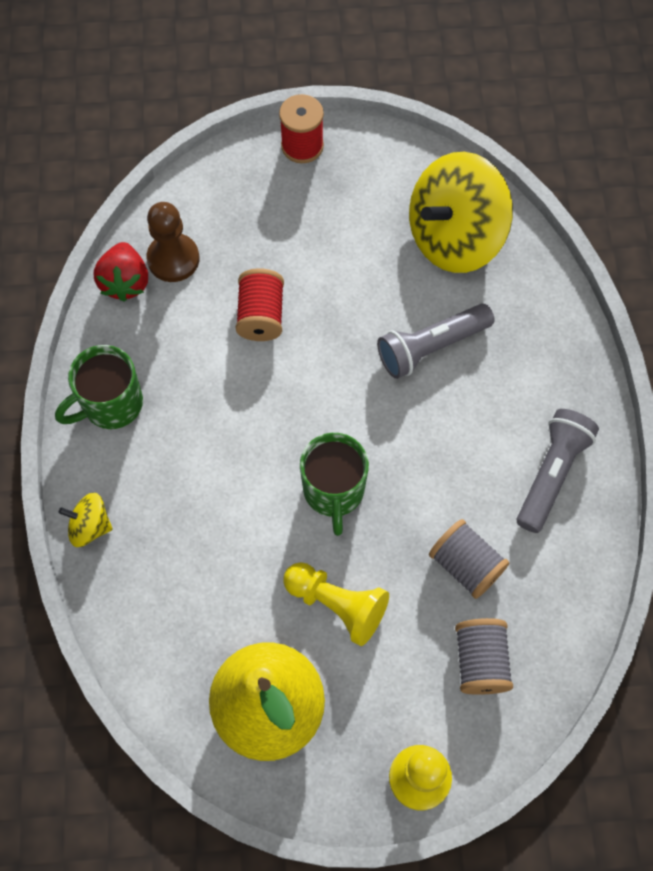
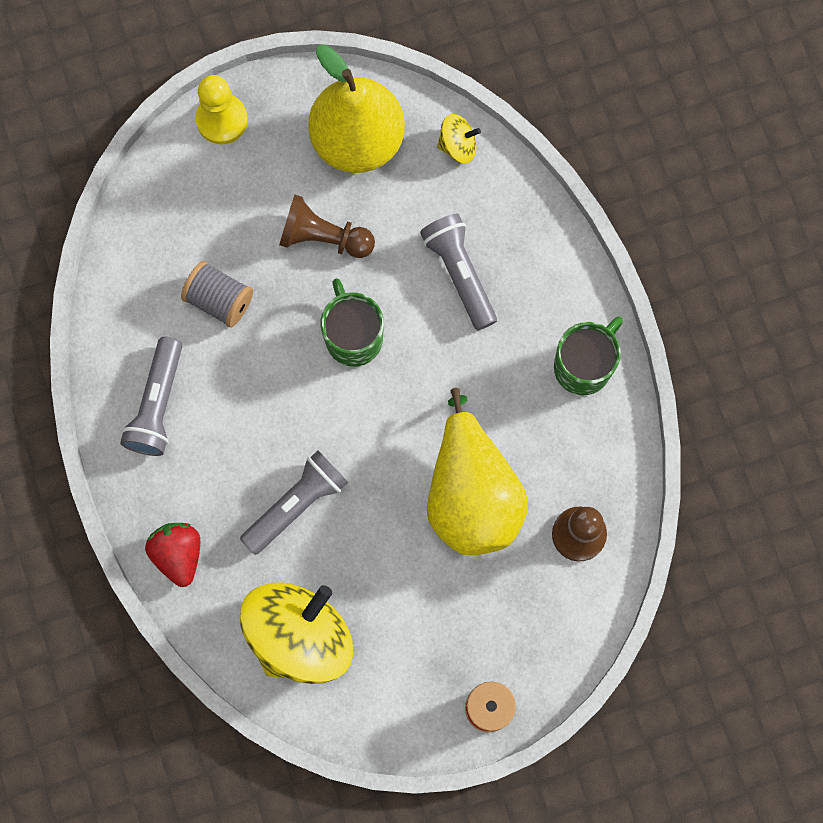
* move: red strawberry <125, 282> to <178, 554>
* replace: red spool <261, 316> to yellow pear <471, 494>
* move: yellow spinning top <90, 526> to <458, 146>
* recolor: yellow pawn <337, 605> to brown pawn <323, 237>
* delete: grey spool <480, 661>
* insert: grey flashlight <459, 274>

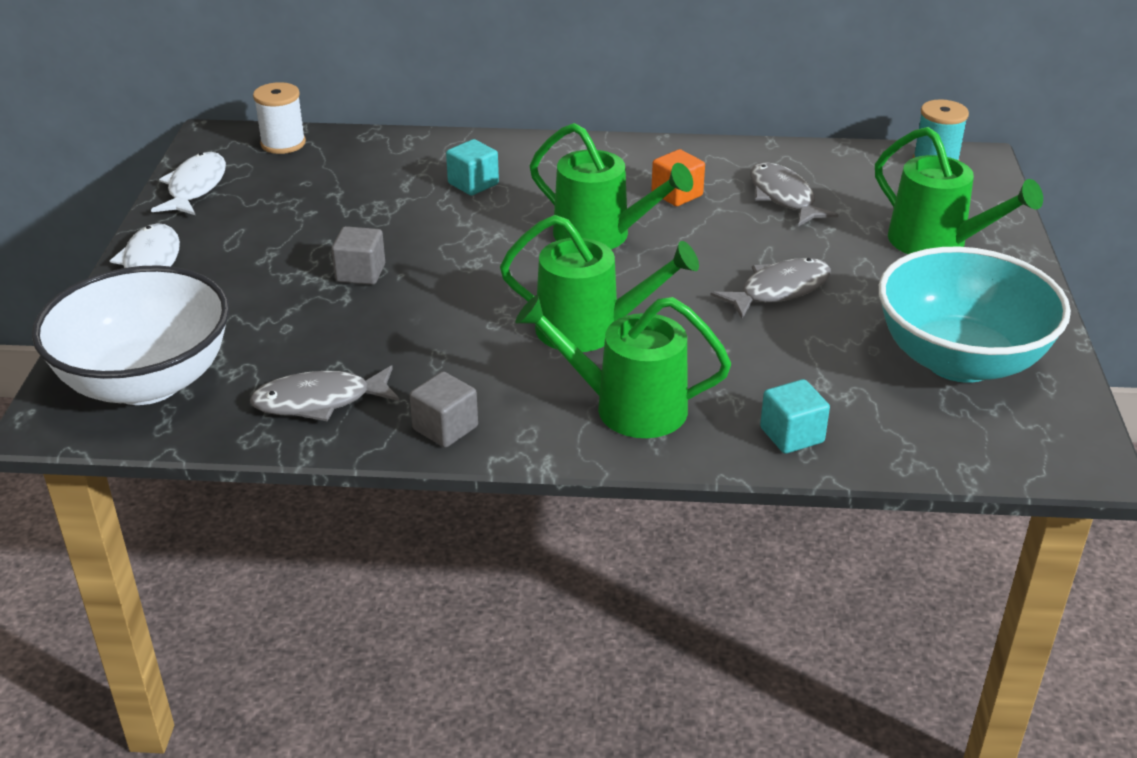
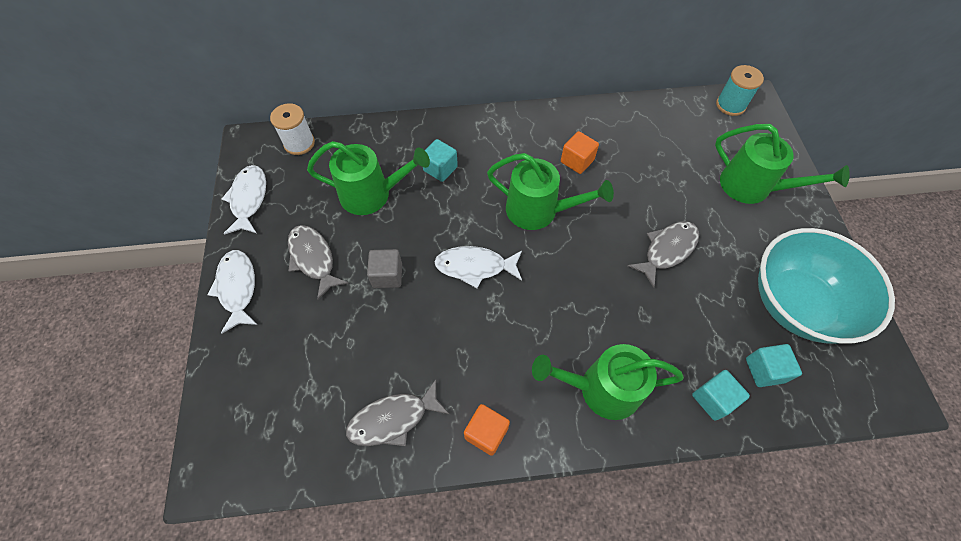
* move: grey fish <783, 197> to <313, 259>
* move: green watering can <591, 329> to <372, 194>
* delete: white bowl <146, 382>
* recolor: grey cube <445, 428> to orange cube <486, 433>
* insert: white fish <475, 267>
* insert: turquoise cube <764, 370>

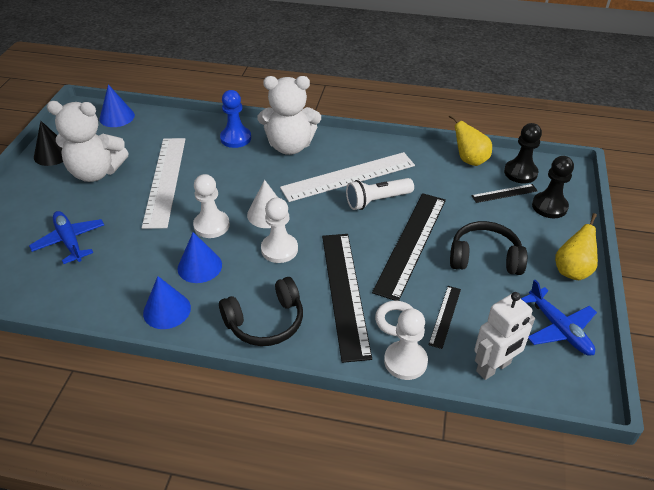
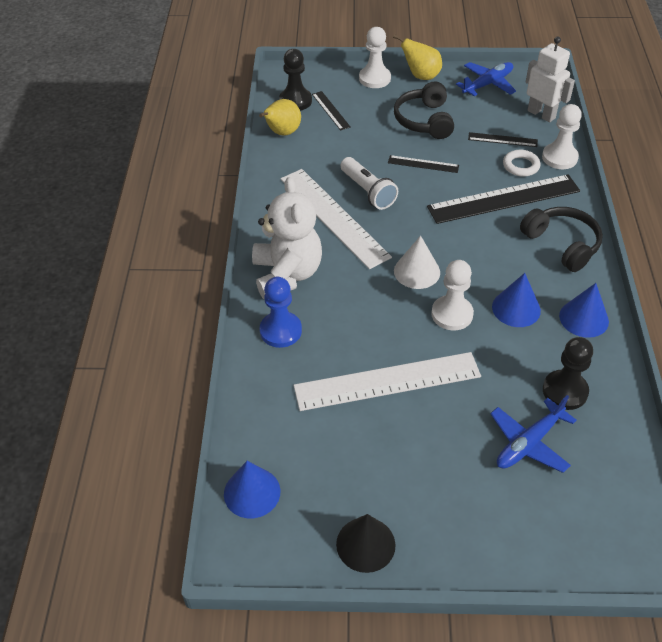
* delete: white teddy bear <96, 172>
* move: black pawn <549, 206> to <565, 391>
* resize: black ruler <411, 243> = <423, 164> x0.47
* move: white pawn <279, 249> to <374, 78>

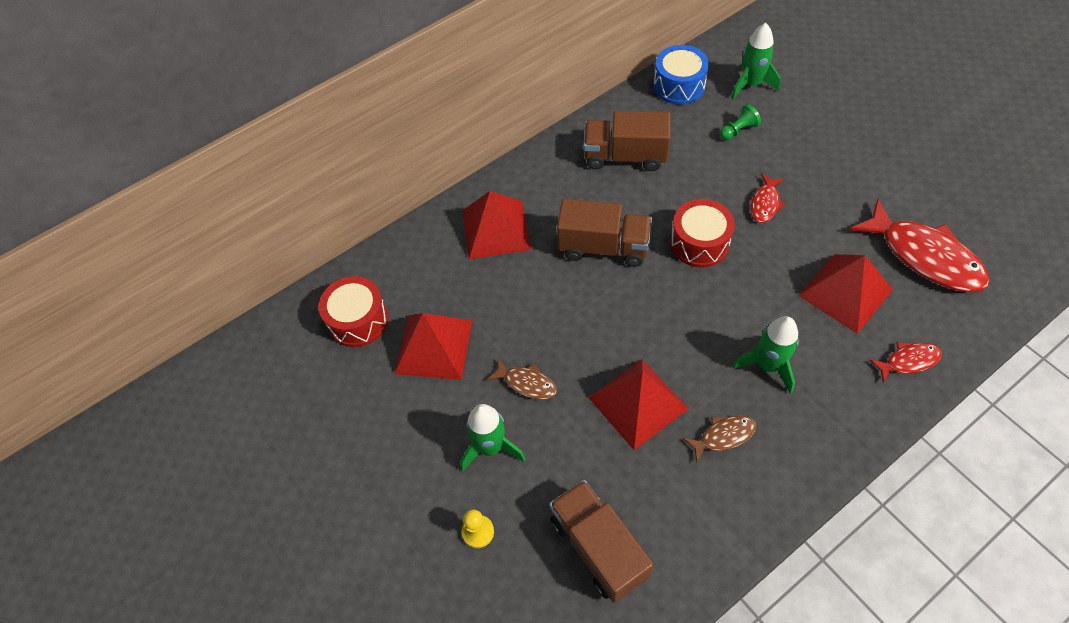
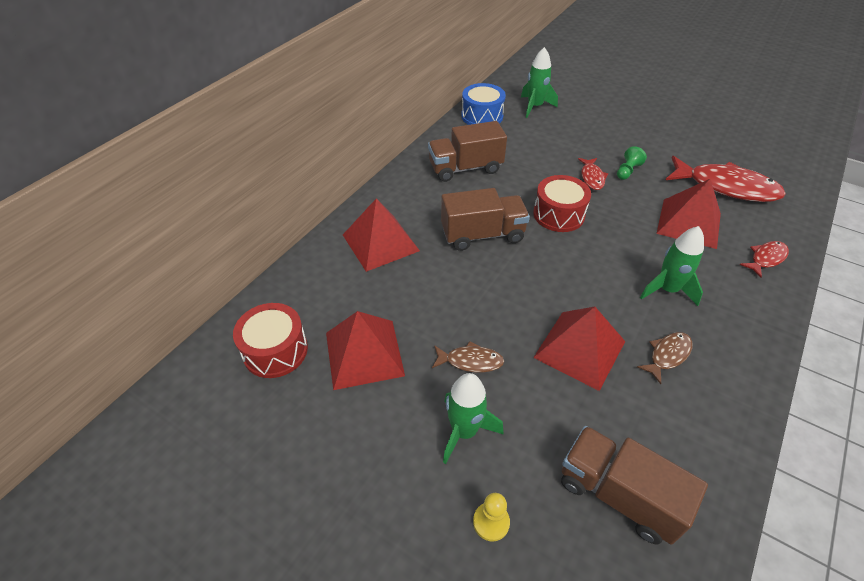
* move: green pawn <738, 130> to <627, 171>

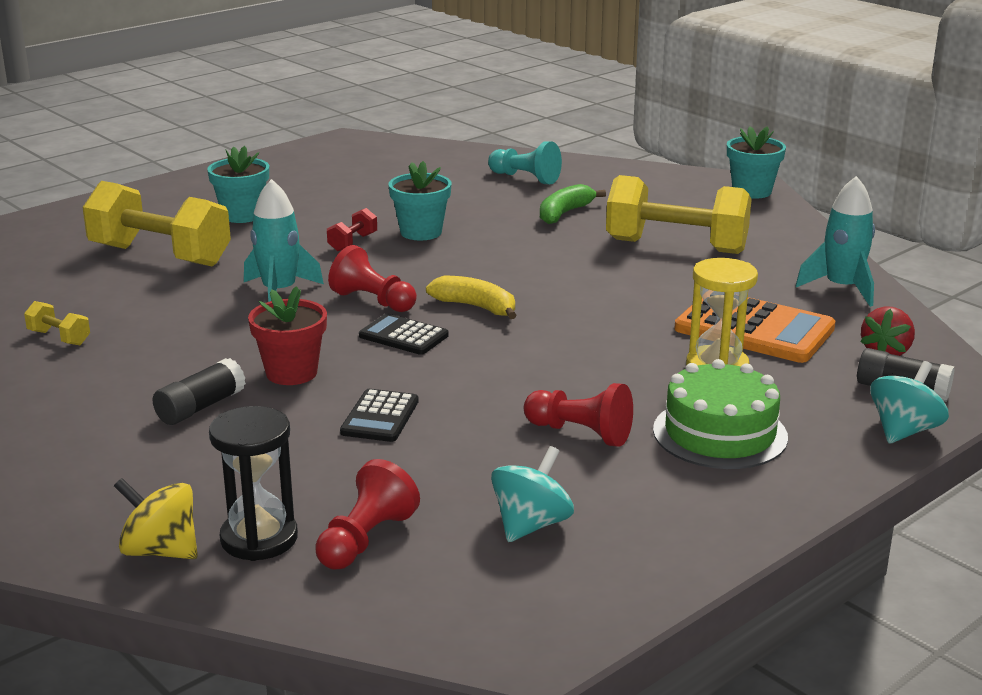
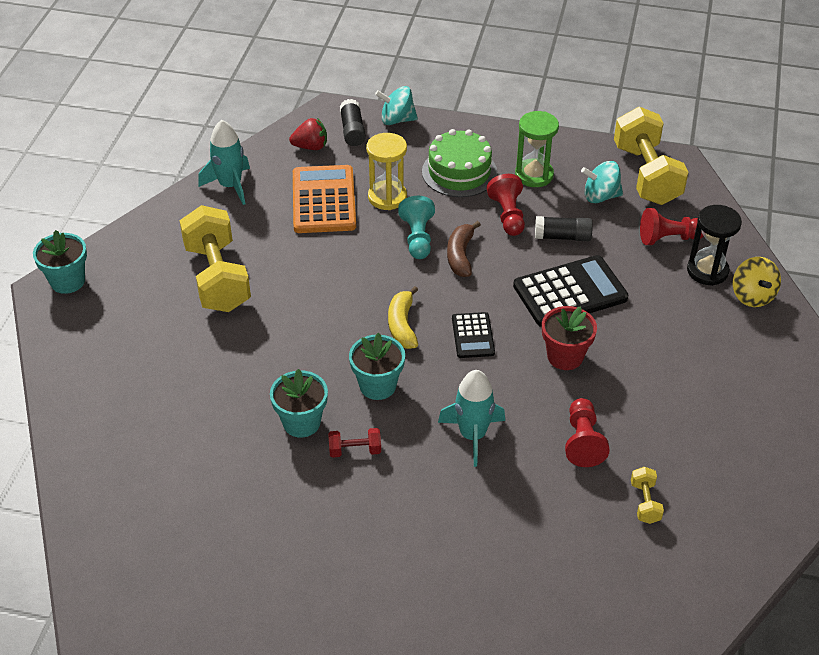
* move: turquoise pawn <525, 178> to <417, 238>
* move: turquoise flower pot <242, 215> to <377, 386>
* move: yellow dumbbell <160, 256> to <646, 175>
* delete: green banana <564, 213>
* move: red pawn <373, 301> to <583, 441>
* move: black glue stick <200, 407> to <562, 237>
* resize: black calculator <380, 417> = <570, 292> x1.81
* insert: green hourglass <534, 175>
* insert: brown banana <460, 255>

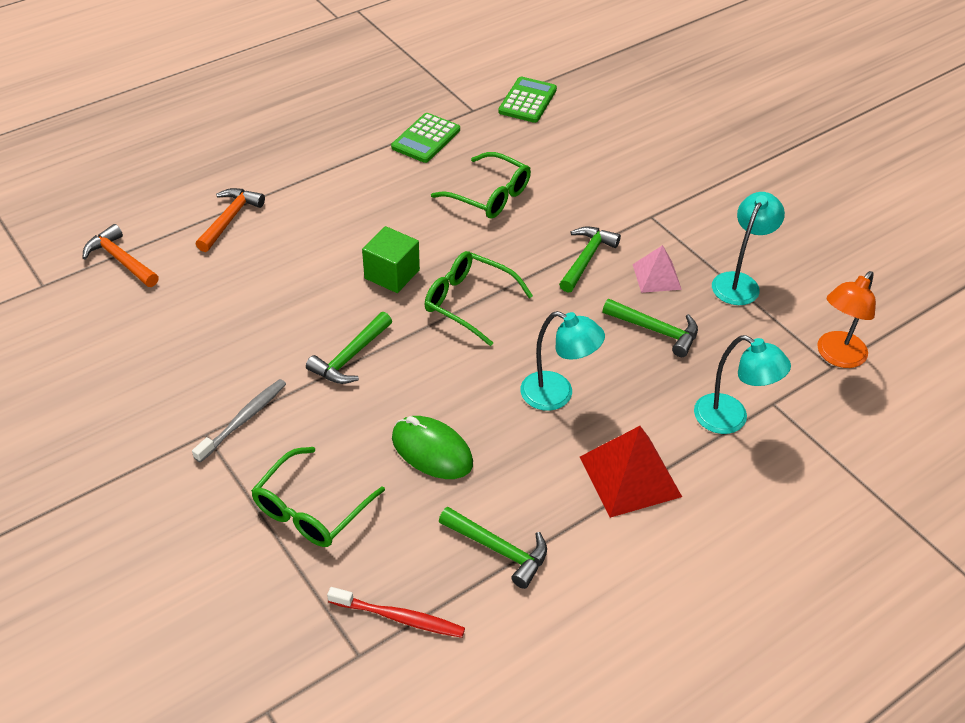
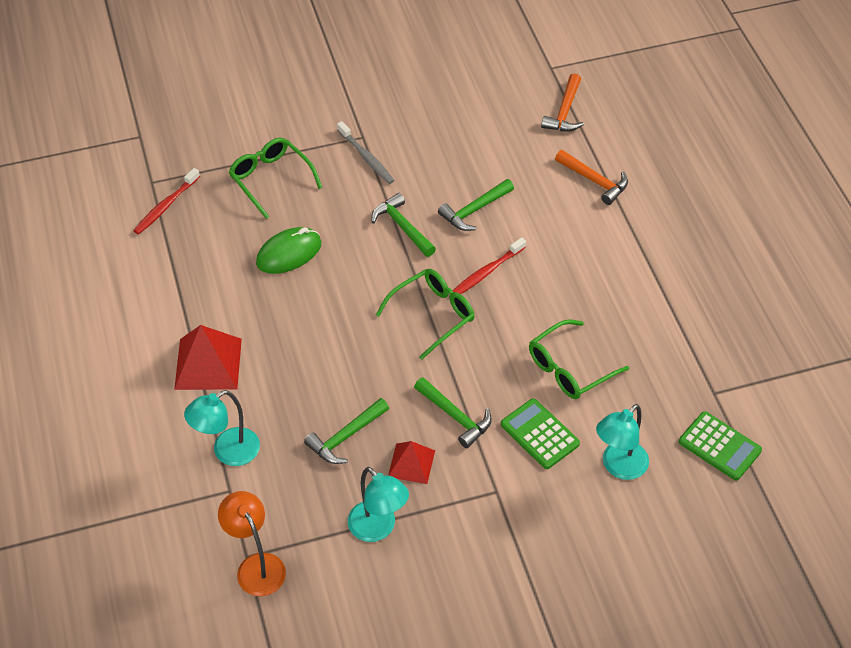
* move: green calculator <426, 139> to <539, 434>
* rotate: orange hammer <121, 260> = <564, 111> 135 degrees clockwise
* replace: green cube <392, 274> to red toothbrush <487, 272>
* recolor: pink pyramid <656, 276> to red pyramid <411, 463>
* move: turquoise lamp <557, 395> to <619, 467>
* move: green hammer <498, 550> to <474, 210>

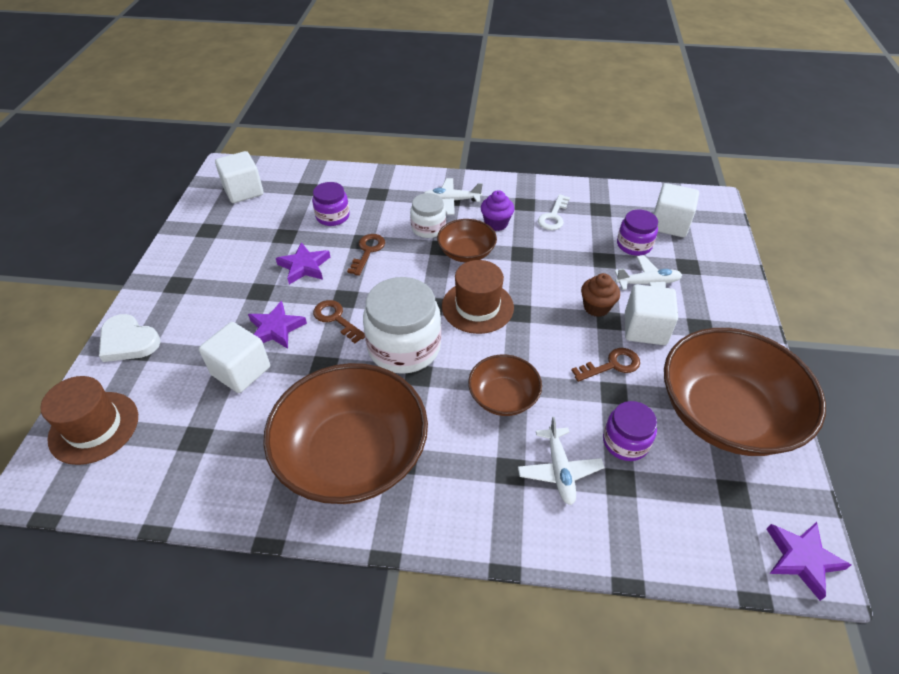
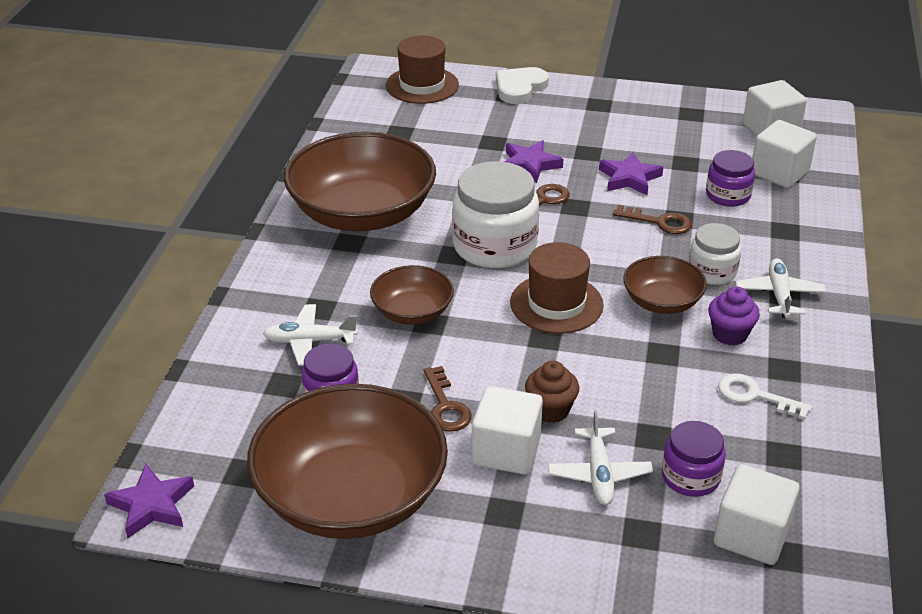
* move: white cube <241, 371> to <779, 173>

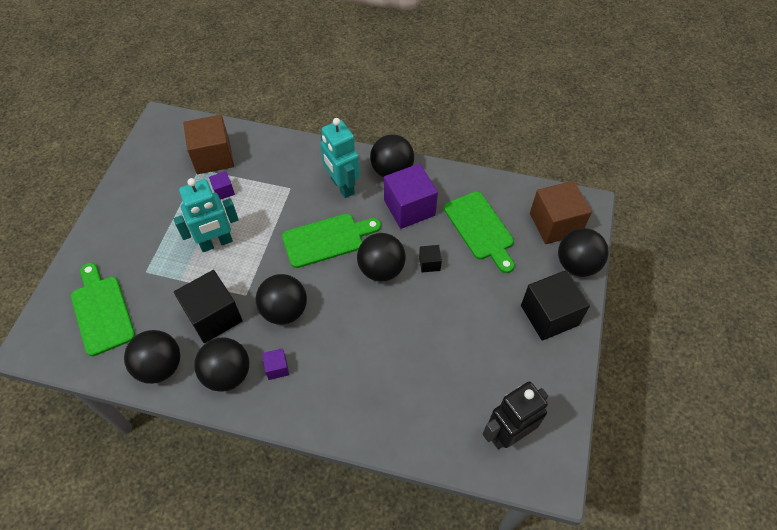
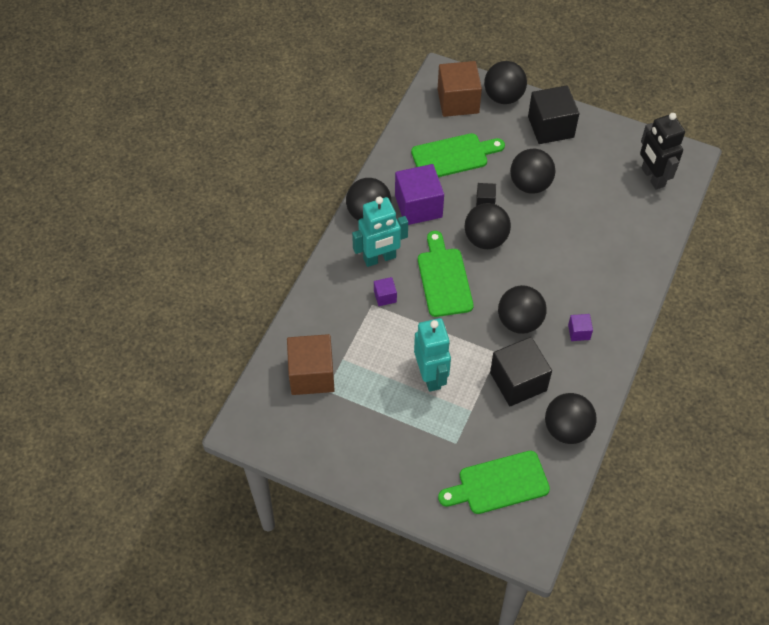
* move: purple cube <223, 191> to <385, 296>
* move: black ball <227, 374> to <530, 184>

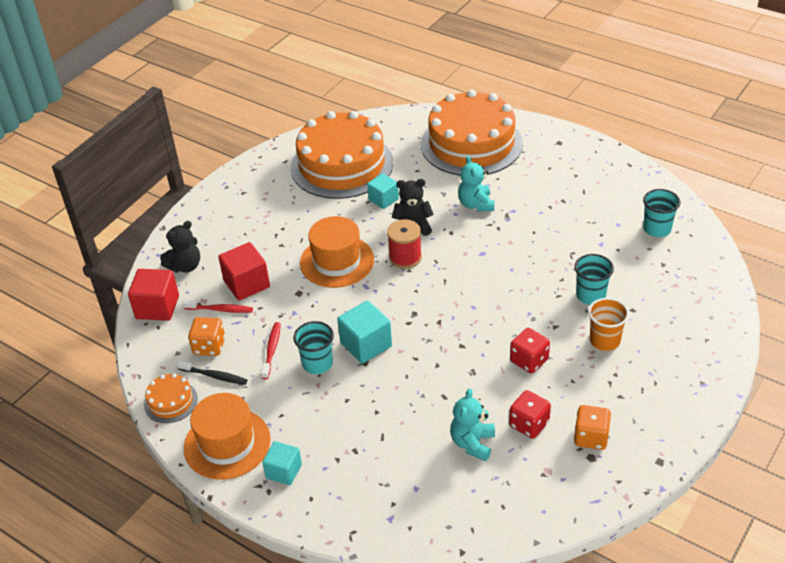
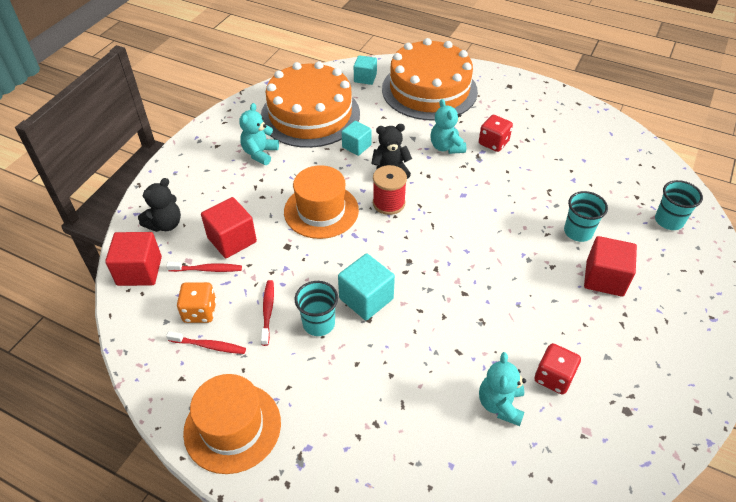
* move: turquoise cup <657, 229> to <668, 221>
* replace: orange cup <604, 340> to red cube <604, 278>
* move: red dice <529, 360> to <493, 143>
* recolor: black toothbrush <214, 376> to red toothbrush <209, 346>
* delete: orange cake <170, 401>
* delete: orange dice <591, 437>
* move: turquoise cube <284, 471> to <365, 78>
* insert: turquoise teddy bear <260, 153>

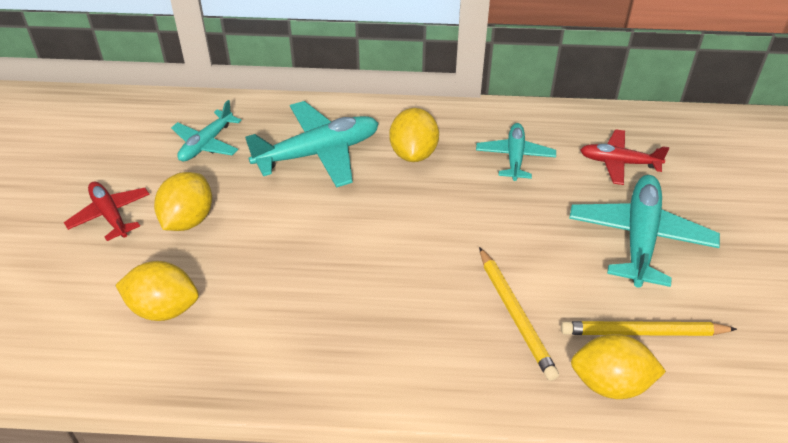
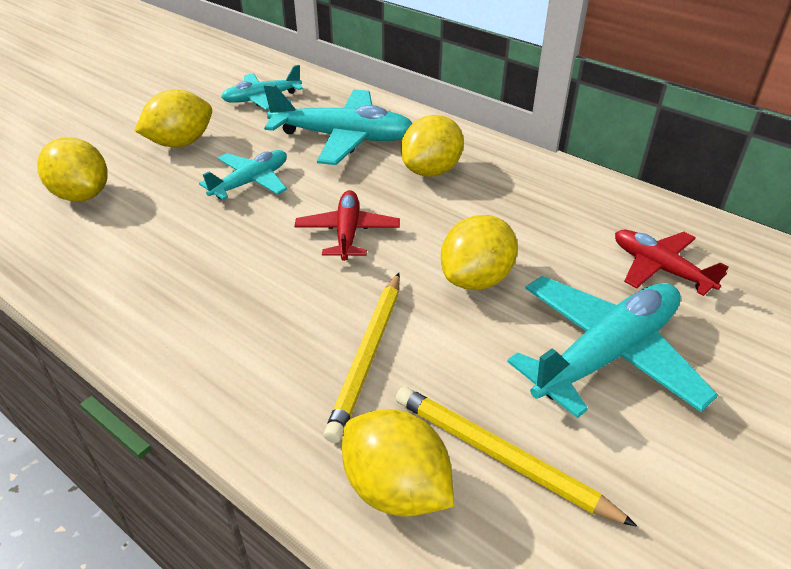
* move: turquoise plane <514, 157> to <251, 182>
* move: red plane <110, 215> to <347, 233>
* insert: yellow lemon <476, 279>

